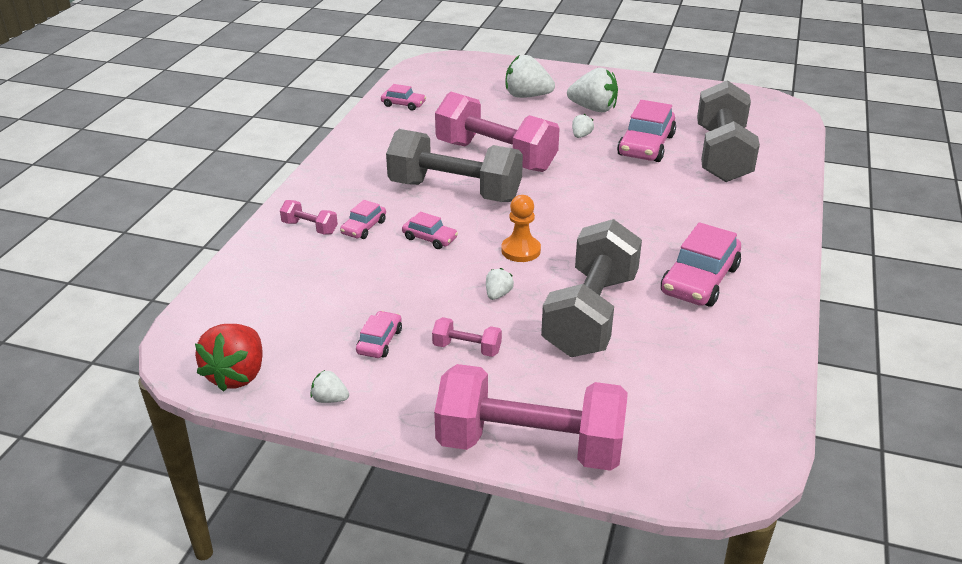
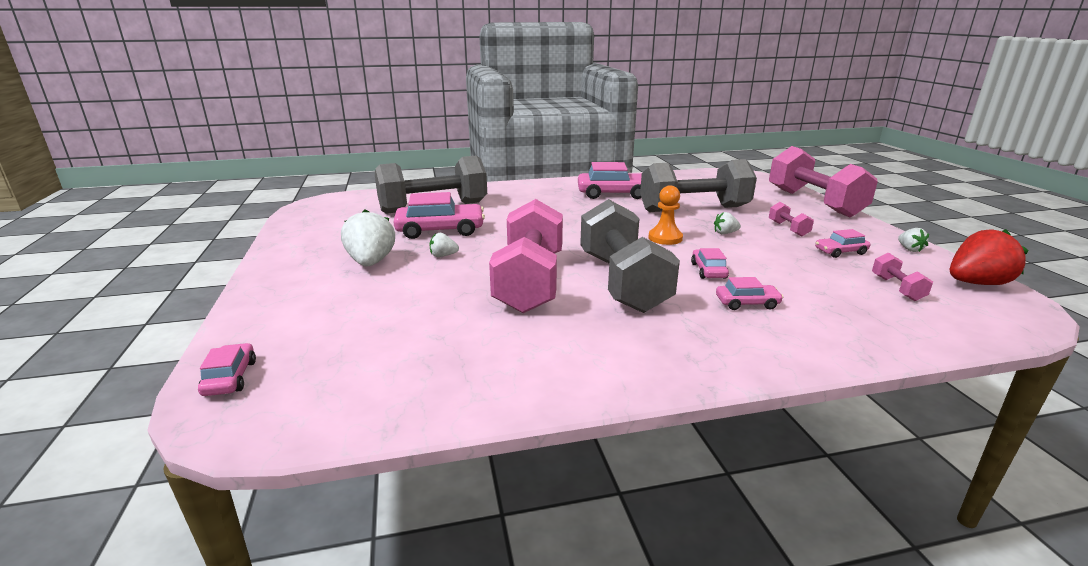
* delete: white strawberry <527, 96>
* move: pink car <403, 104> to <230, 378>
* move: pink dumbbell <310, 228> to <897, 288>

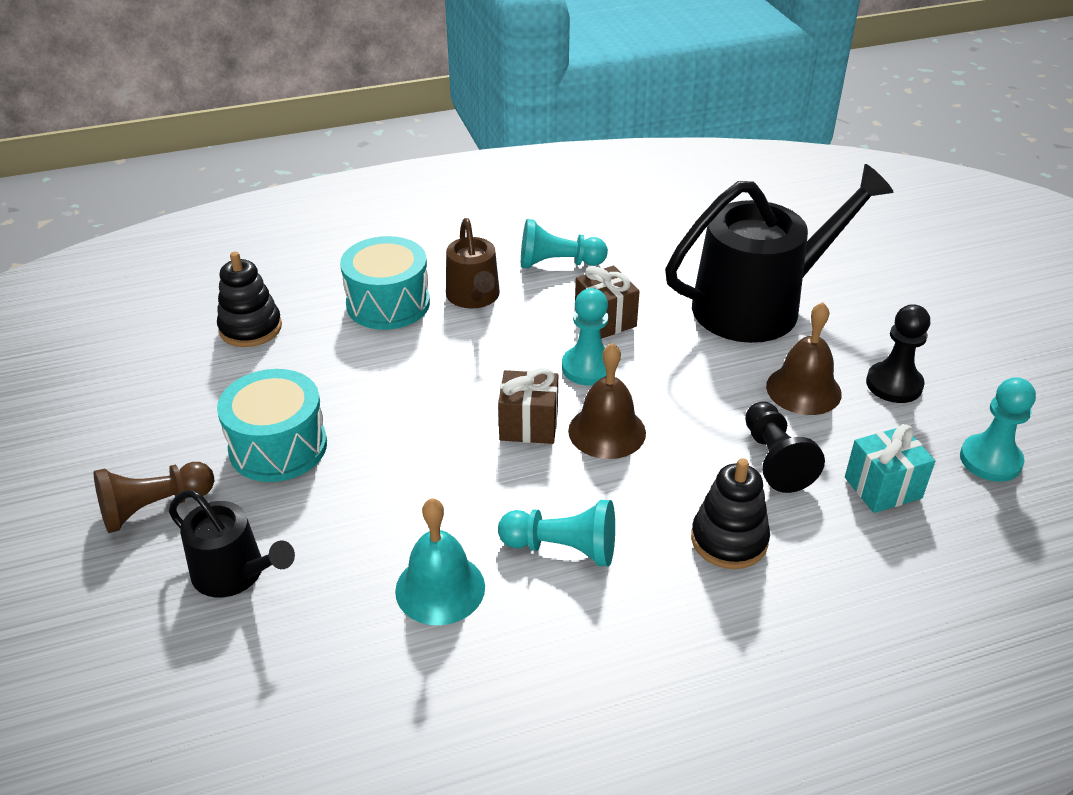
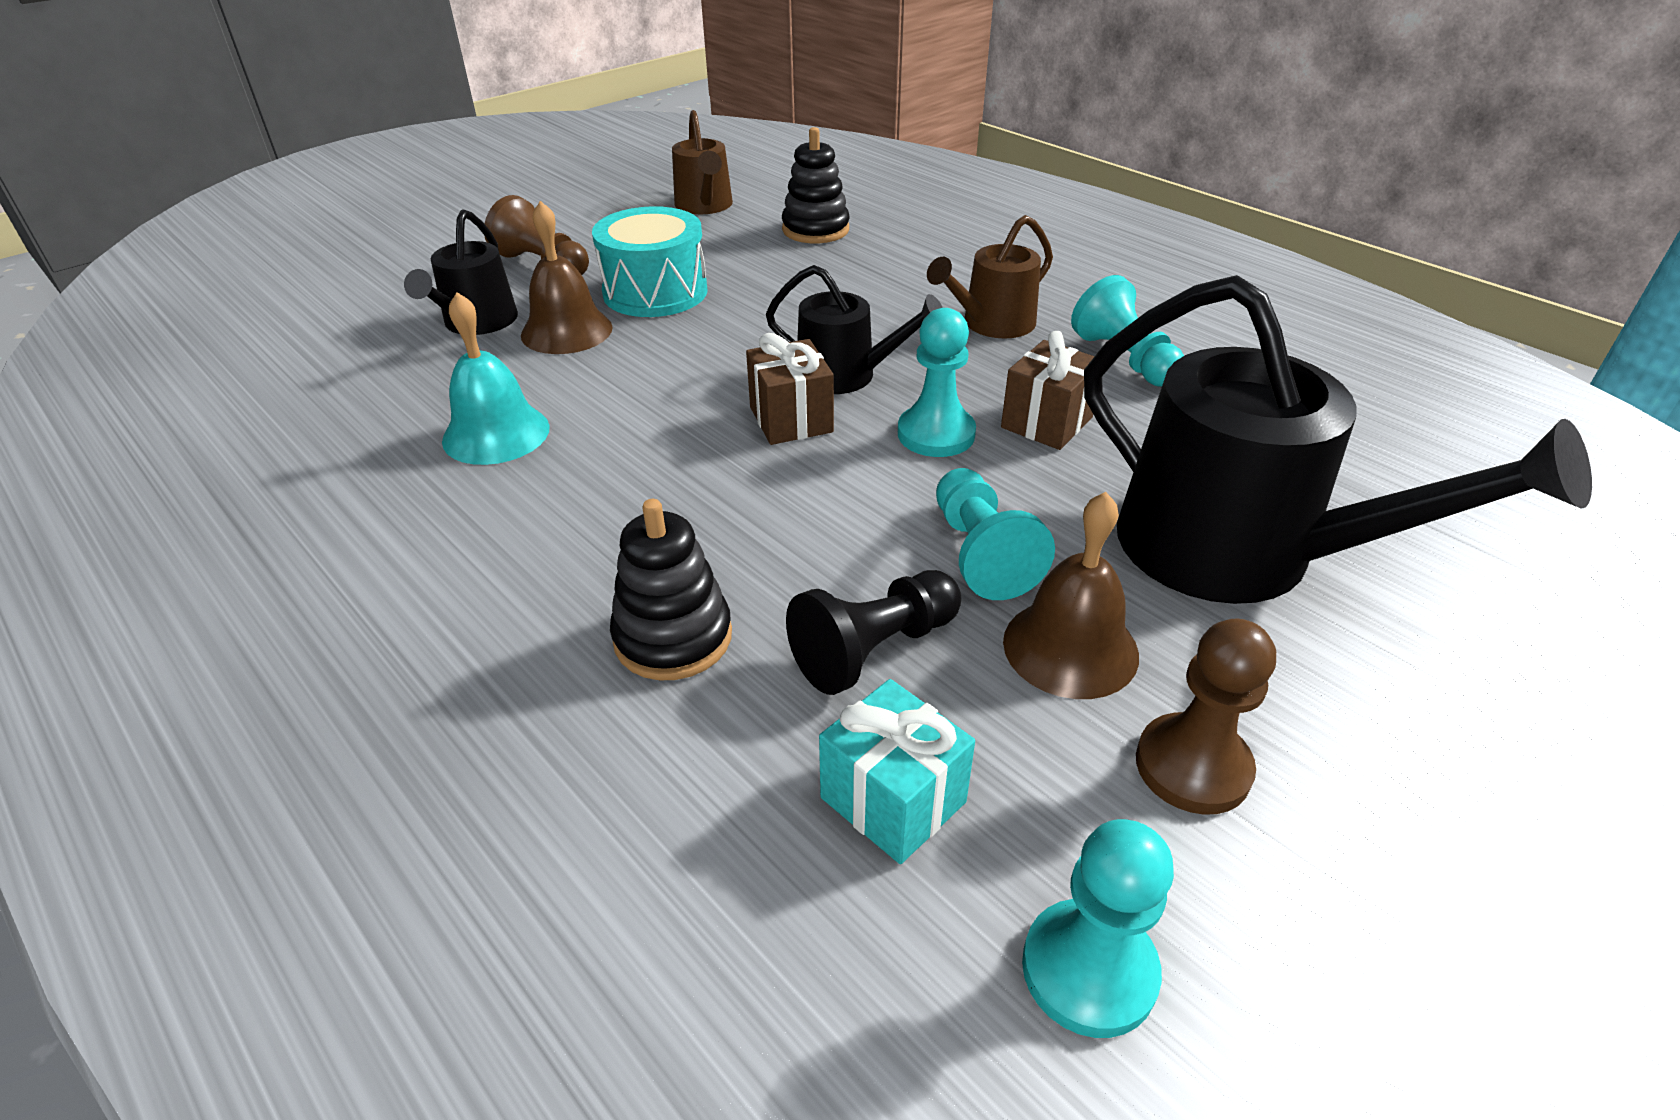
* delete: turquoise drum <388, 304>
* recolor: black pawn <894, 384> to brown pawn <1192, 766>
* move: brown bell <607, 431> to <566, 331>
* move: turquoise pawn <562, 548> to <981, 553>
* insert: brown watering can <705, 206>
* insert: black watering can <846, 375>

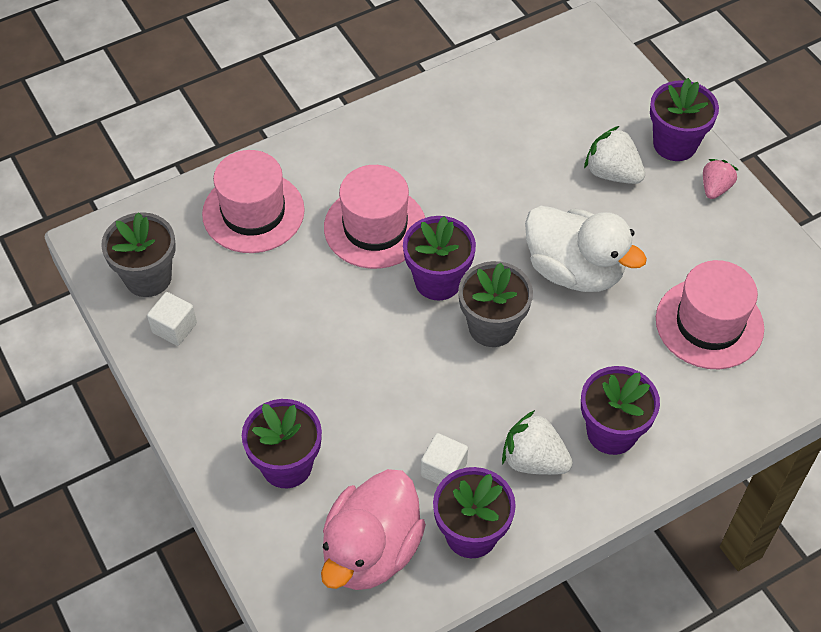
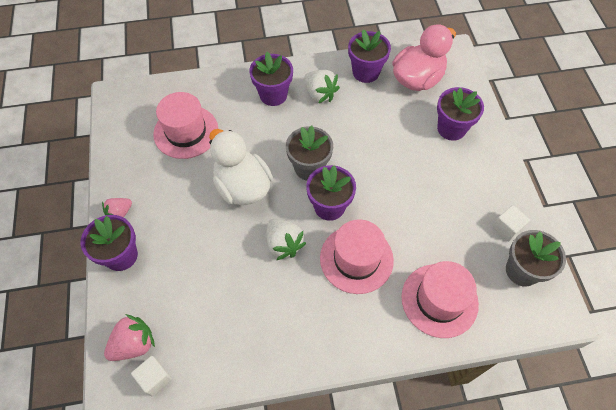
* move: white strawberry <612, 173> to <284, 244>
* move: white cube <443, 469> to <155, 378>
* insert: pink strawberry <134, 344>

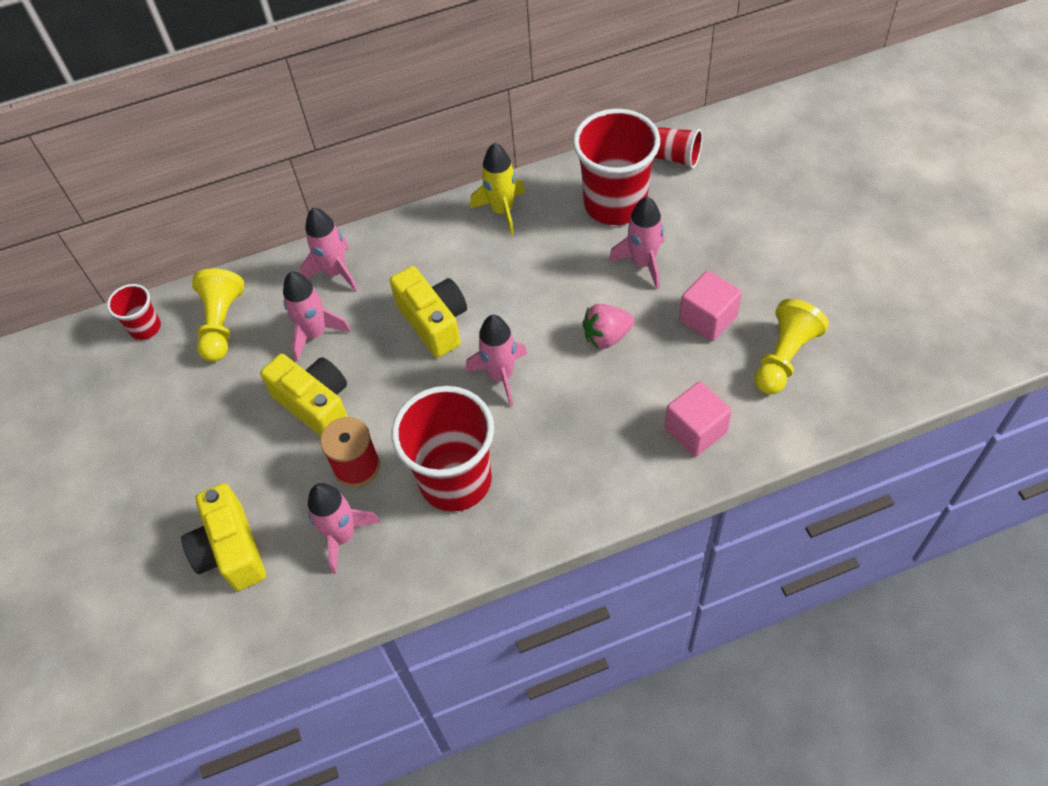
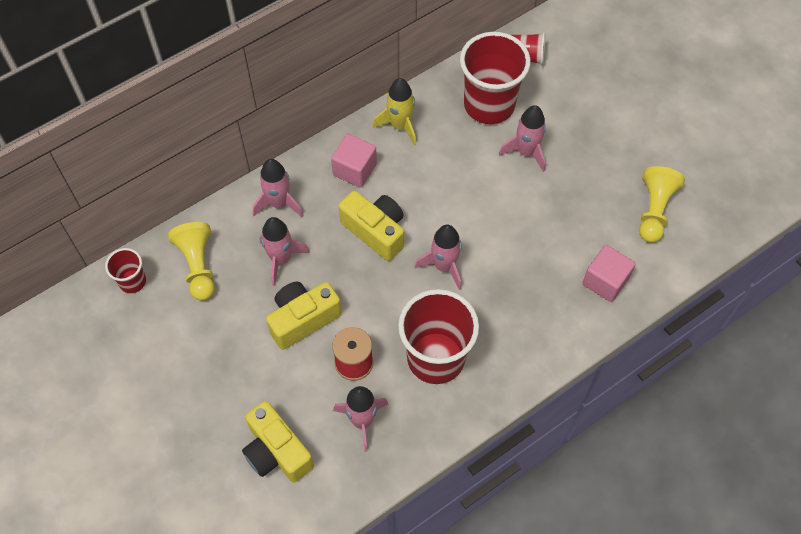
* move: pink cube <708, 318> to <354, 169>
* delete: pink strawberry <606, 336>
* rotate: yellow camera <316, 404> = <303, 319> 60 degrees counterclockwise

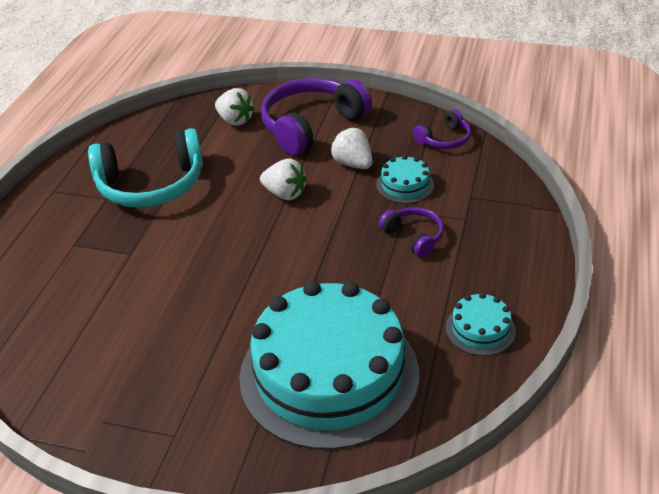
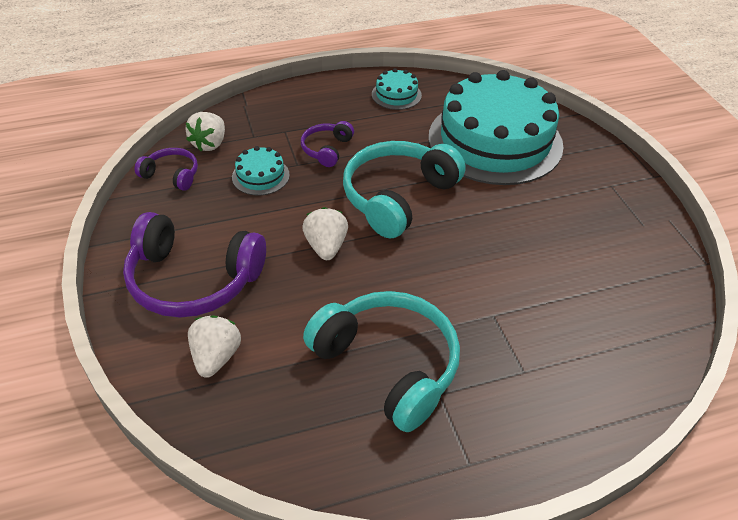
* move: white strawberry <353, 164> to <210, 144>
* insert: turquoise headphones <398, 197>

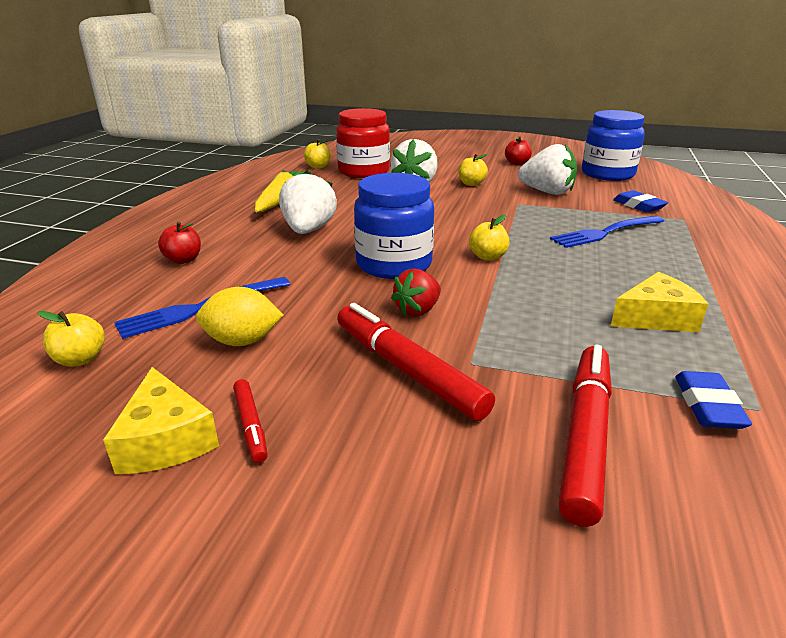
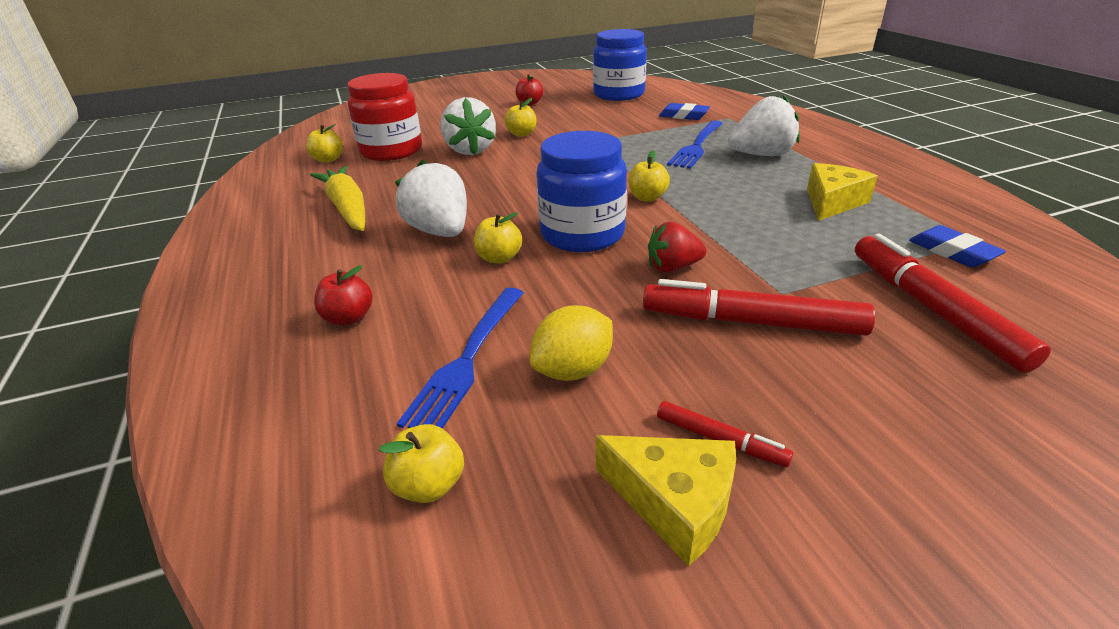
* move: white strawberry <547, 192> to <761, 155>
* rotate: red strawberry <417, 310> = <673, 267> 75 degrees clockwise
* insert: yellow apple <499, 258>

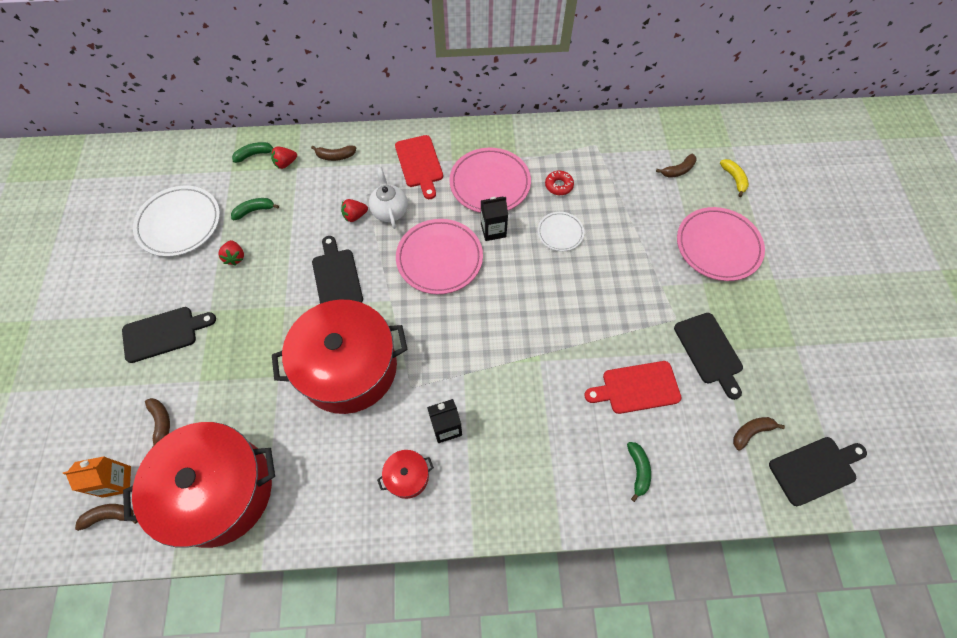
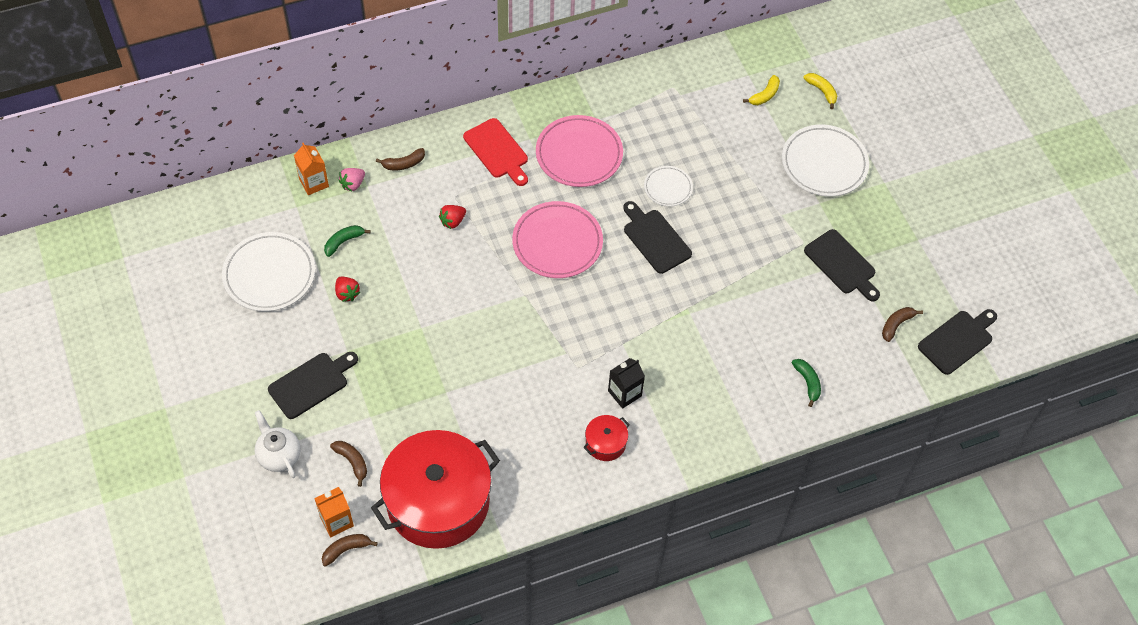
* replace: green banana <254, 154> to orange carton <314, 183>
* recolor: red strawberry <285, 163> to pink strawberry <353, 184>
* recolor: brown banana <678, 170> to yellow banana <765, 95>
* move: white teapot <390, 211> to <279, 455>
* delete: red donut <559, 185>
* delete: black carton <493, 230>
* recolor: pink plate <718, 246> to white plate <824, 163>
* move: black cutting board <336, 277> to <655, 239>
* delete: red pot <348, 367>
* delete: red cutting board <637, 388>

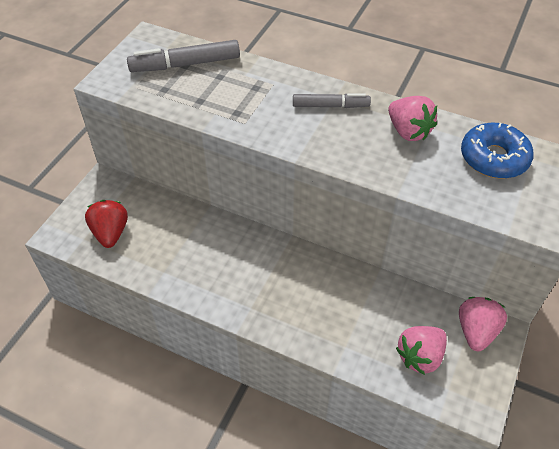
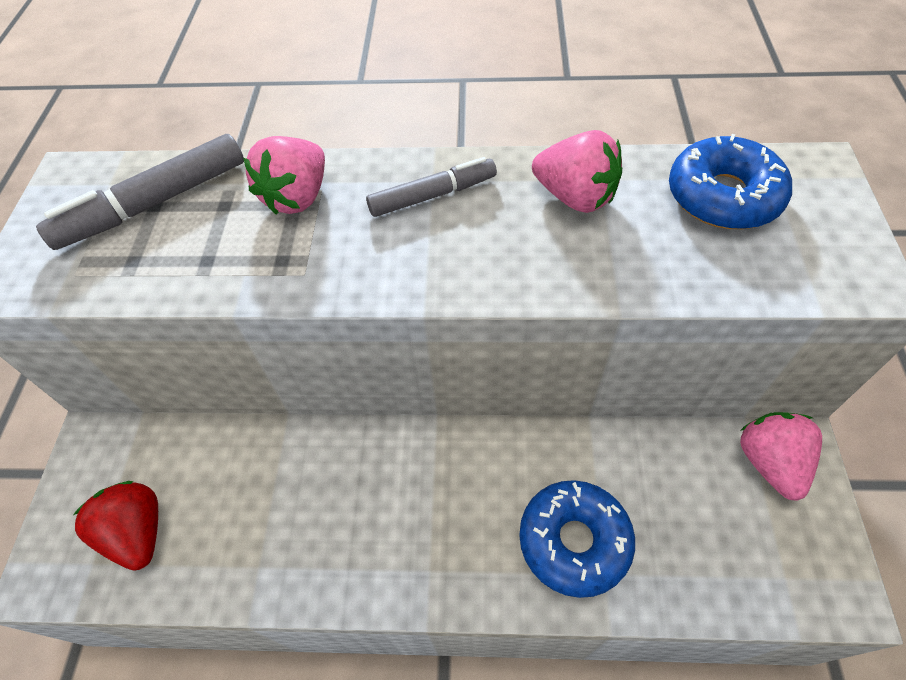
* move: pink strawberry <420, 356> to <297, 197>
* insert: blue donut <574, 541>

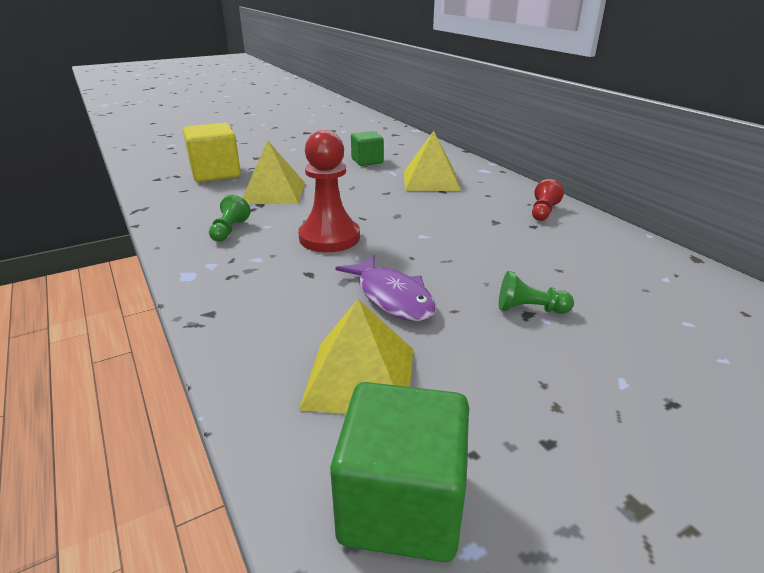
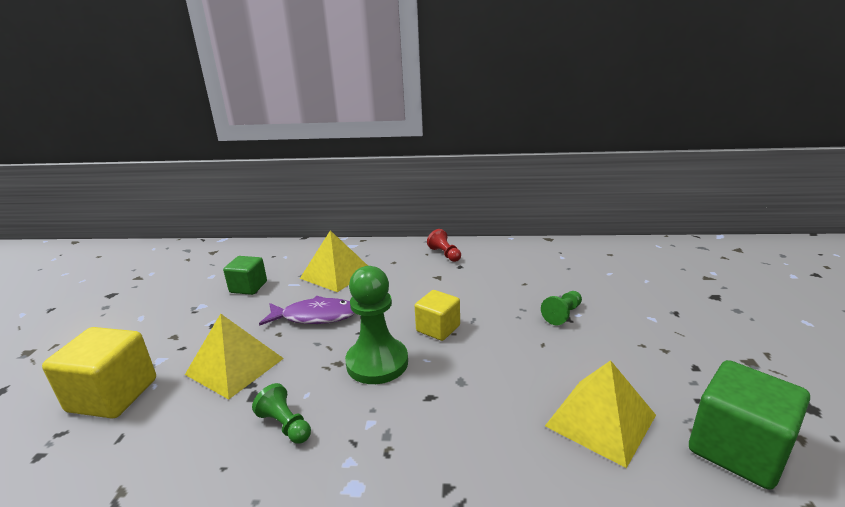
* recolor: red pawn <329, 237> to green pawn <377, 363>
* move: purple fish <392, 297> to <315, 316>
* insert: yellow cube <438, 328>

